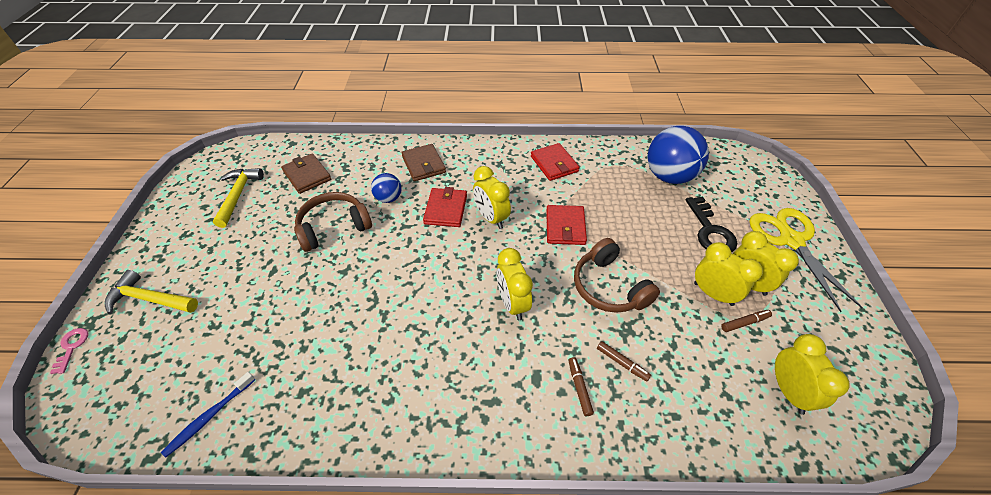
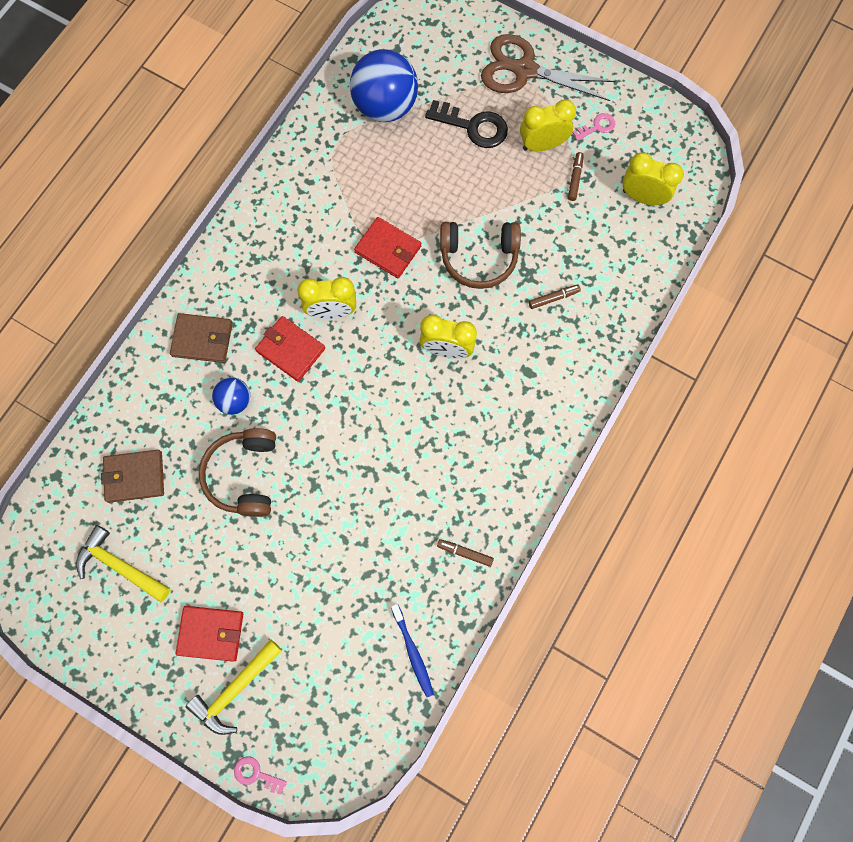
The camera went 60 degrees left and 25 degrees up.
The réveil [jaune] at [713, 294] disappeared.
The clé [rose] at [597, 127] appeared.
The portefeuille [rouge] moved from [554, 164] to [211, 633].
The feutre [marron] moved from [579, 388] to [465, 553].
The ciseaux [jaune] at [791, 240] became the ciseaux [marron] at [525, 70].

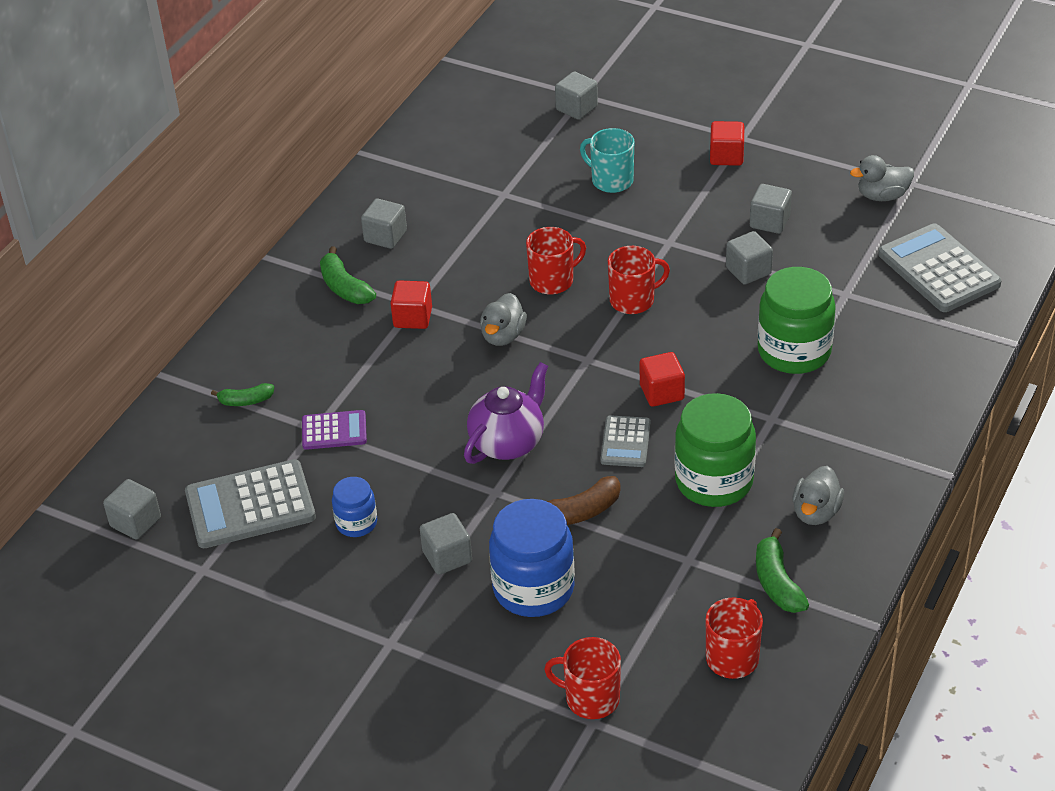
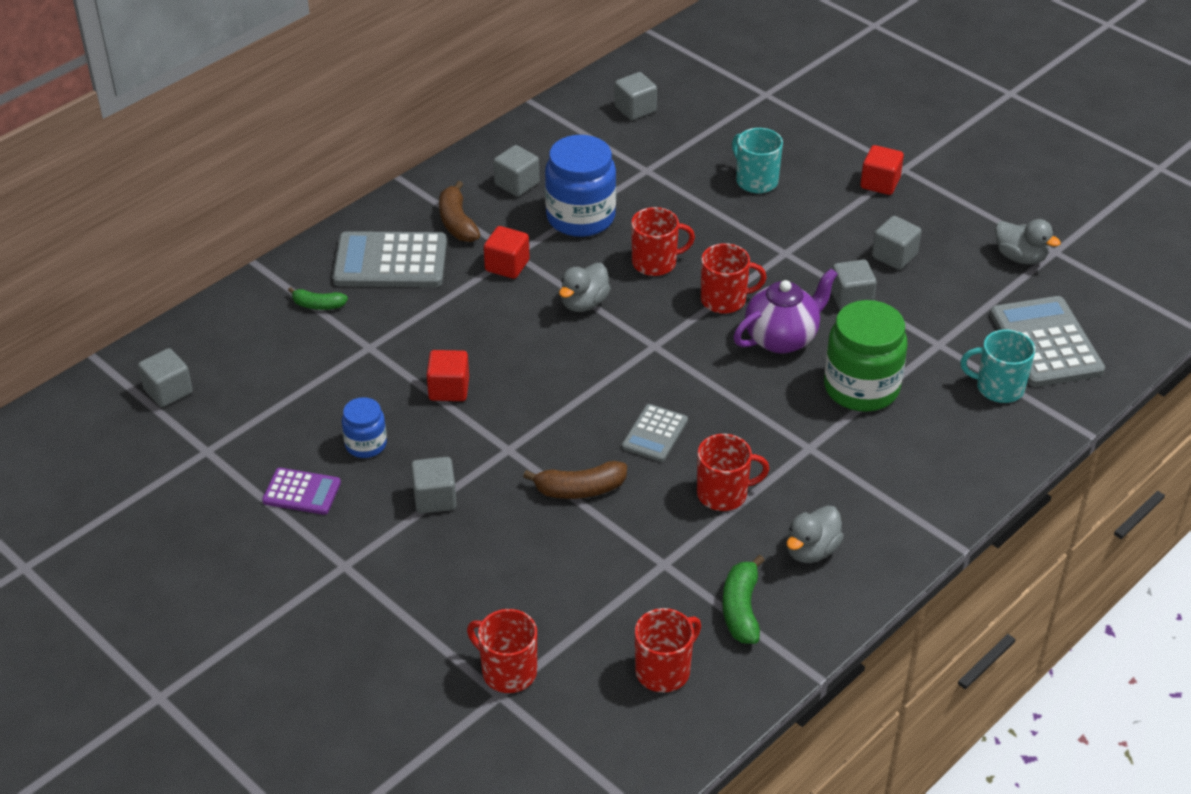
The camera went 15 degrees right and 0 degrees up.
The tasse [turquoise] at [998, 387] appeared.
The calculatrice [gris] moved from [250, 505] to [390, 261].
The calculatrice [violet] moved from [334, 431] to [302, 492].
The théière [violet] moved from [508, 443] to [782, 338].
The bocal [bleu] moved from [533, 588] to [580, 217].
The cube [gris] moved from [576, 108] to [635, 109].
The cube [rouge] moved from [661, 392] to [449, 389].
The bocal [vert] at [714, 481] was replaced by the tasse [rouge] at [724, 494].
The banane [vert] at [344, 287] became the banane [marron] at [457, 222].
The canard [gris] at [882, 196] turned 150 degrees counterclockwise.

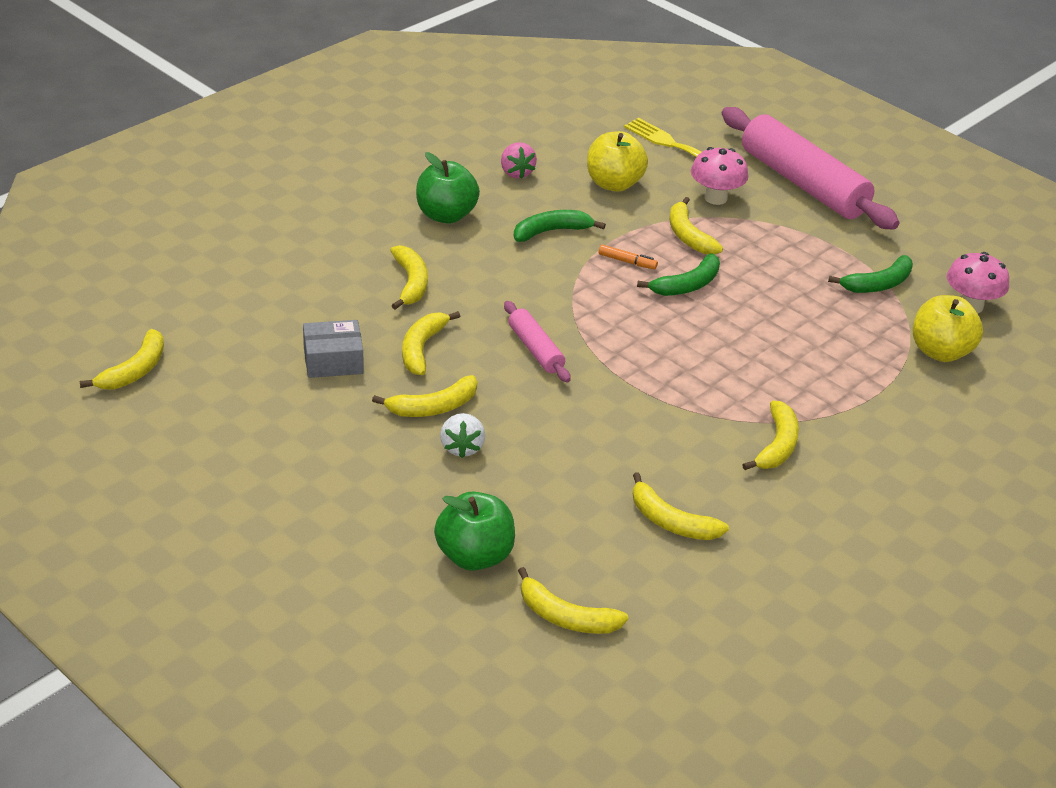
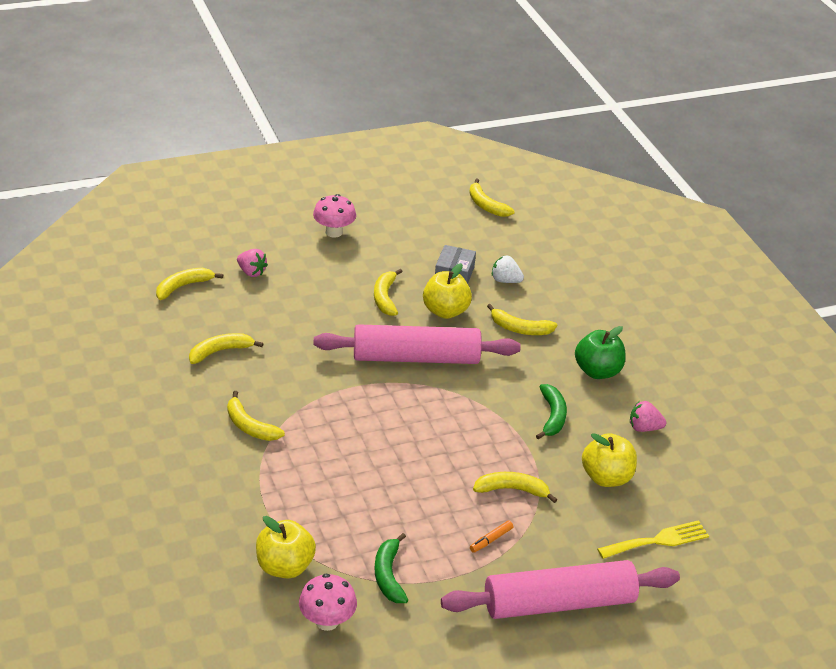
The camera went 115 degrees right and 0 degrees up.
The banane [vert] at [687, 285] disappeared.
The fraise [blanc] moved from [462, 447] to [505, 280].
The feutre [orange] moved from [627, 262] to [491, 540].
The champignon [rose] moved from [715, 198] to [334, 232].
The banane [jaune] at [422, 349] was replaced by the pomme [jaune] at [445, 311].
The pomme [vert] at [474, 556] was replaced by the fraise [rose] at [251, 272].
The rouleau à pâtisserie [rose] at [535, 349] changed to 2.09 times the size.

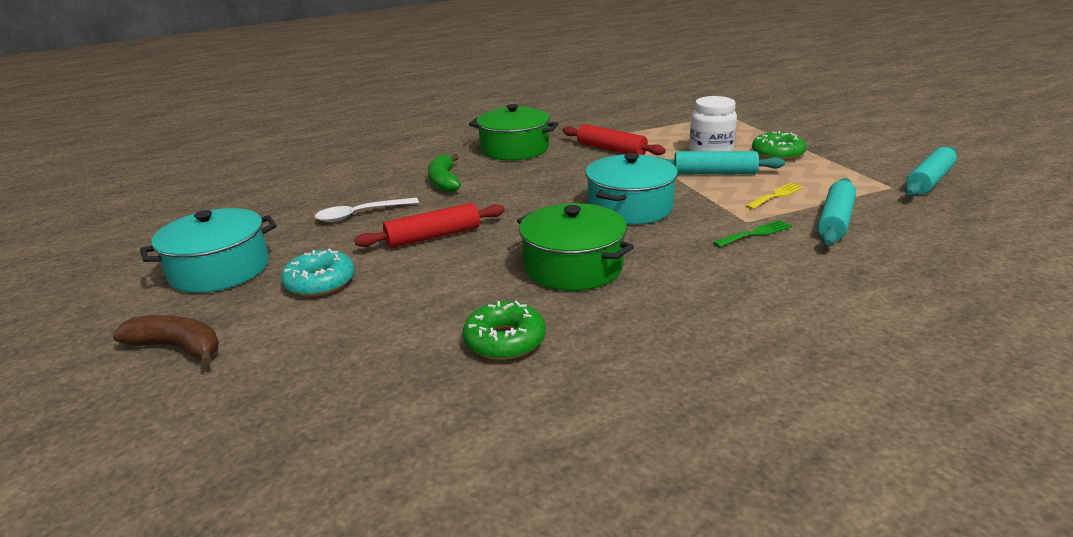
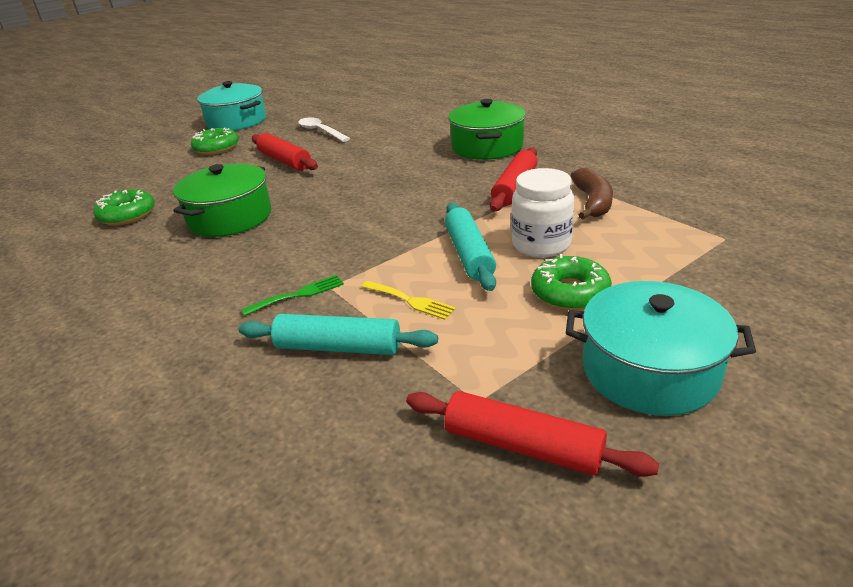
The camera went 75 degrees right and 5 degrees up.
The banane [vert] at [444, 181] disappeared.
The banane [marron] moved from [178, 347] to [592, 202].
The marmite [turquoise] moved from [630, 207] to [649, 370].
The beignet [turquoise] at [320, 282] became the beignet [vert] at [216, 148].
The rouleau à pâtisserie [turquoise] at [928, 181] became the rouleau à pâtisserie [rouge] at [523, 445].
The fourchette [vert] at [755, 233] turned 75 degrees counterclockwise.

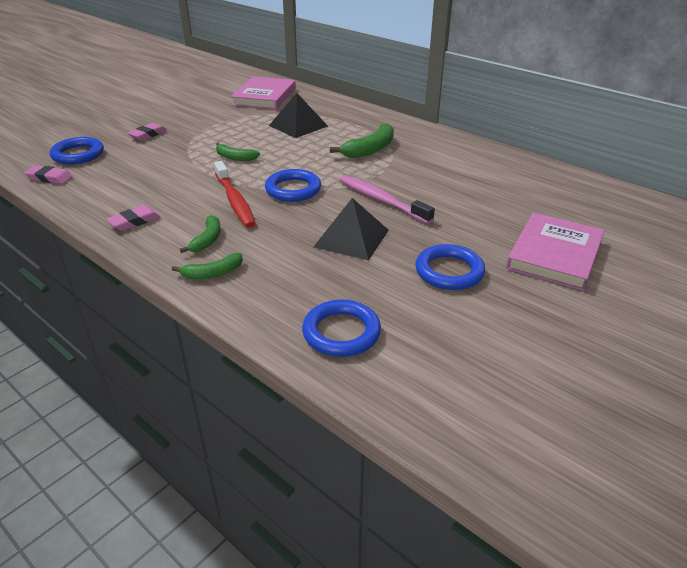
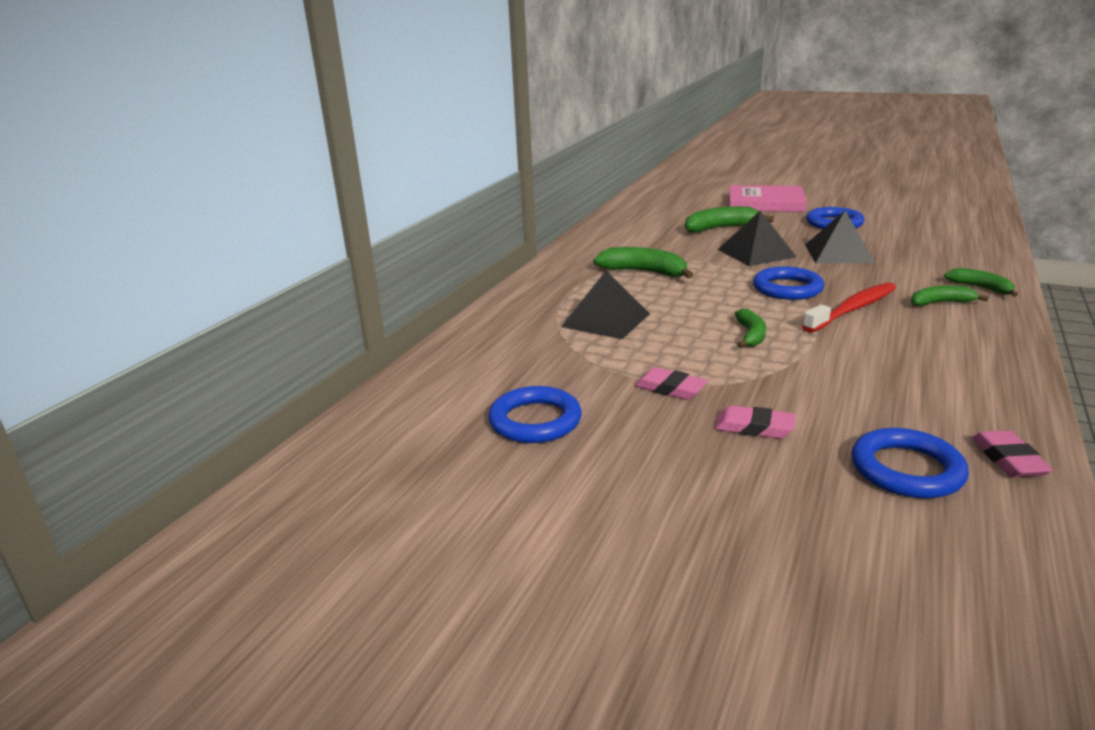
The camera went 105 degrees left and 10 degrees down.
The livre [rose] at [264, 96] disappeared.
The banane [vert] at [721, 228] appeared.
The gomme [rose] moved from [134, 221] to [670, 388].
The anneau [bleu] moved from [341, 332] to [535, 421].
The brosse à dents [rose] at [381, 200] was replaced by the pyramide [noir] at [756, 253].

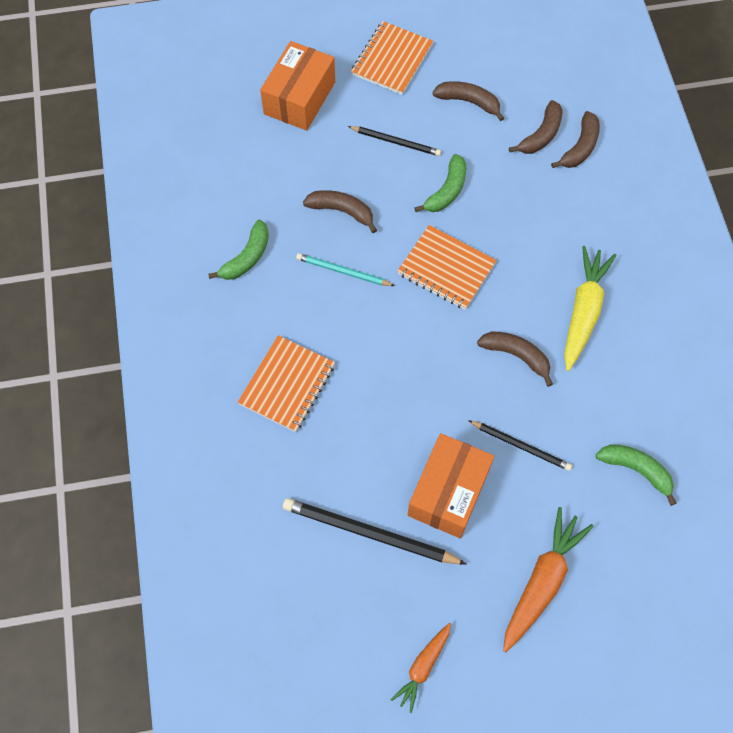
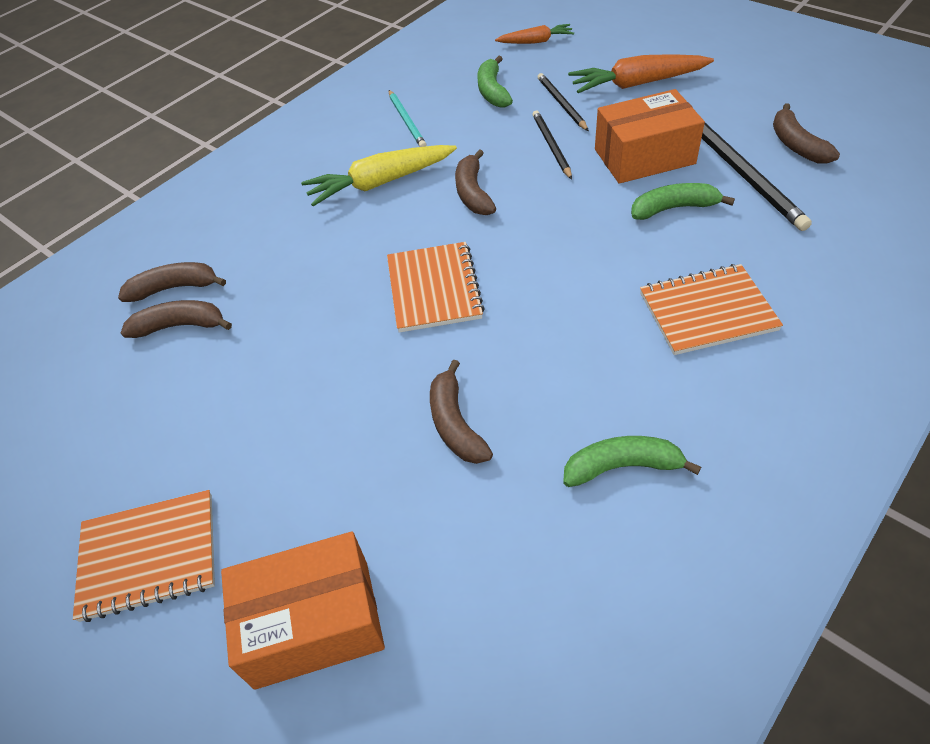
The camera went 125 degrees left and 15 degrees down.
The crayon [turquoise] moved from [343, 271] to [407, 121].
The crayon [noir] moved from [396, 142] to [561, 104].
The carotte [orange] moved from [423, 667] to [535, 41].
The banane [vert] moved from [447, 191] to [674, 208].
The banane [marron] moved from [469, 102] to [796, 145].

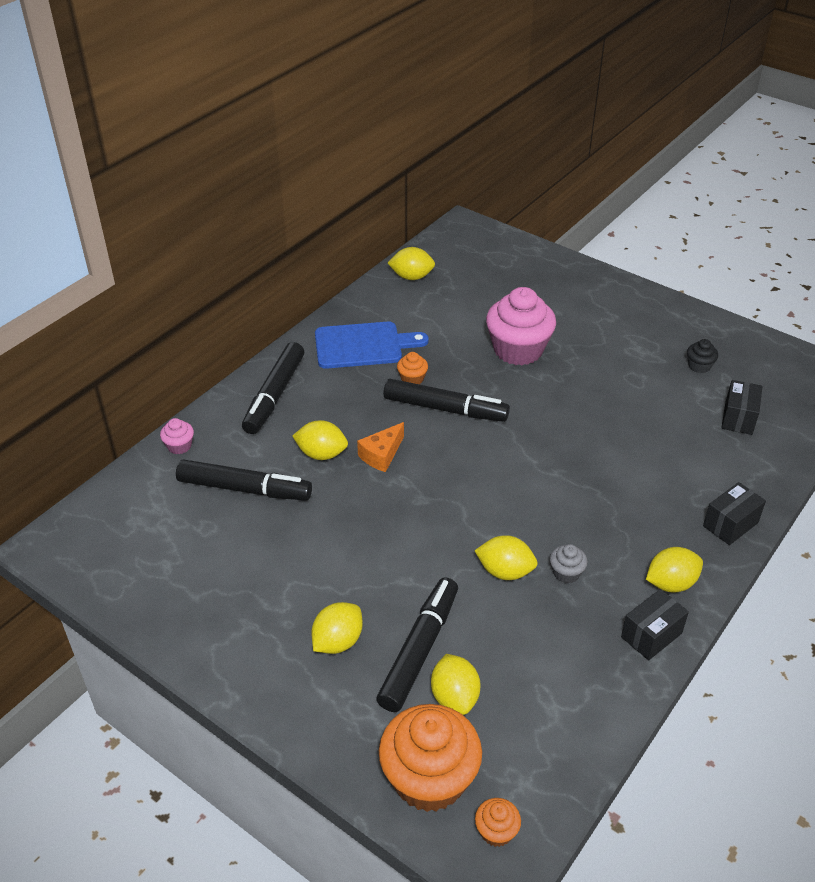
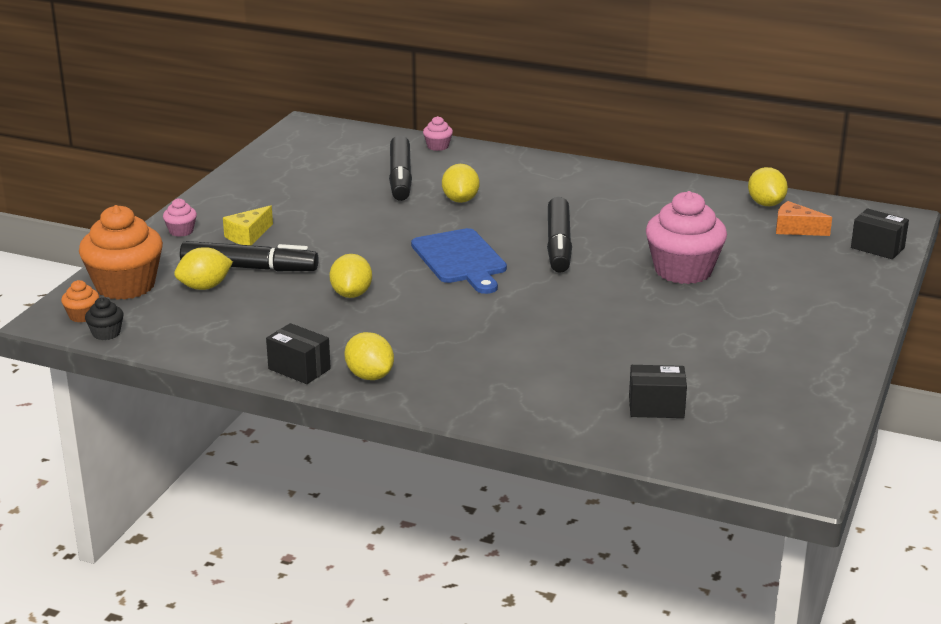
The camera went 75 degrees right and 15 degrees down.
The feutre [noir] at [275, 395] disappeared.
The muffin [orange] at [412, 379] disappeared.
The muffin [gris] at [566, 573] disappeared.
The muffin [rose] at [181, 231] appeared.
The planche à découper [bleu] moved from [363, 345] to [460, 259].
The fromage [orange] moved from [381, 455] to [795, 229].
The muffin [noir] moved from [699, 366] to [106, 333].
The boîte [noir] moved from [730, 524] to [877, 248].
The citron [jaune] at [338, 641] was replaced by the fromage [jaune] at [248, 236].

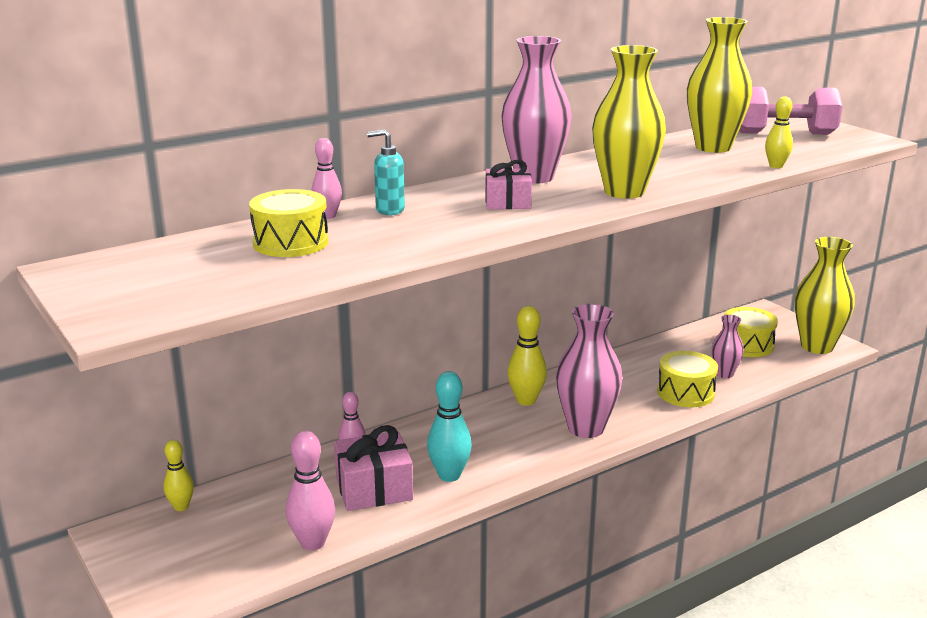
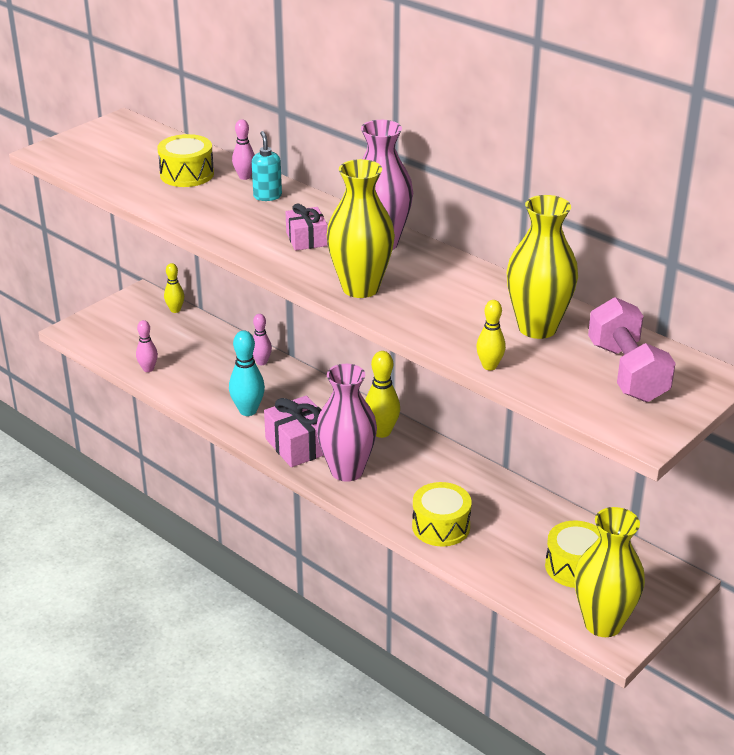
The camera went 75 degrees right and 10 degrees up.
The vase [rose] at [724, 374] disappeared.
The cadeau [rose] moved from [374, 489] to [299, 445].
The quille [rose] at [312, 543] changed to 0.63 times the size.

